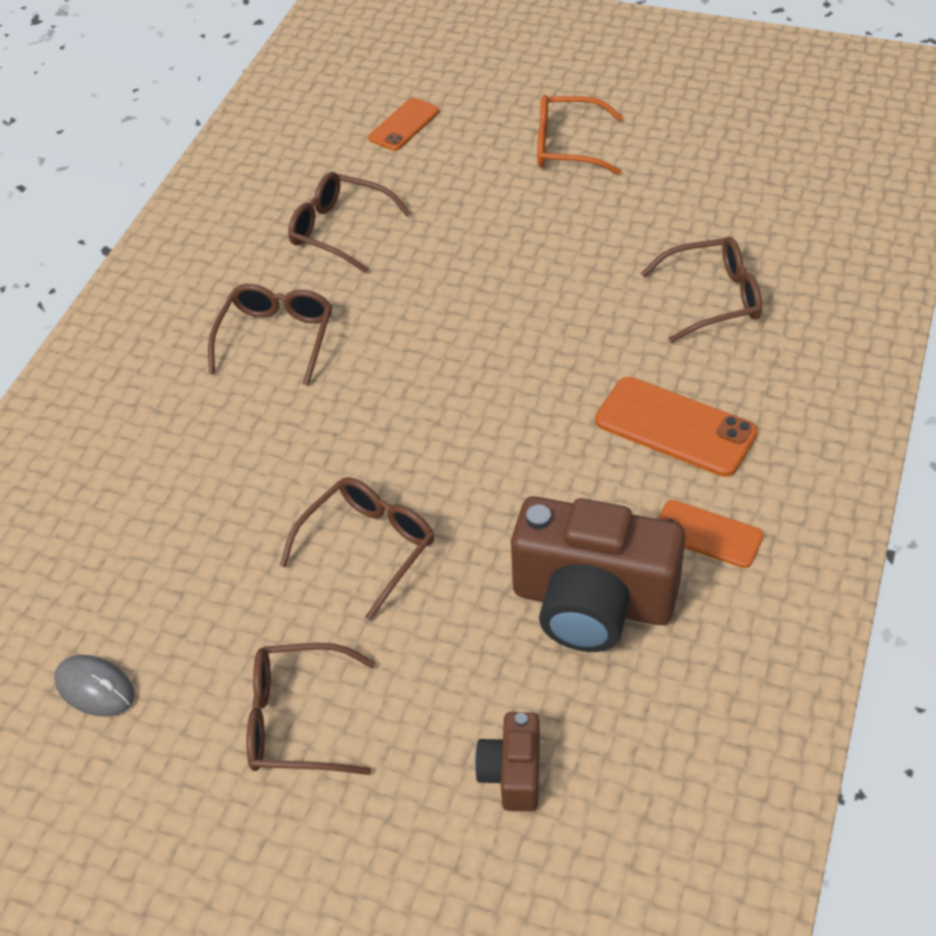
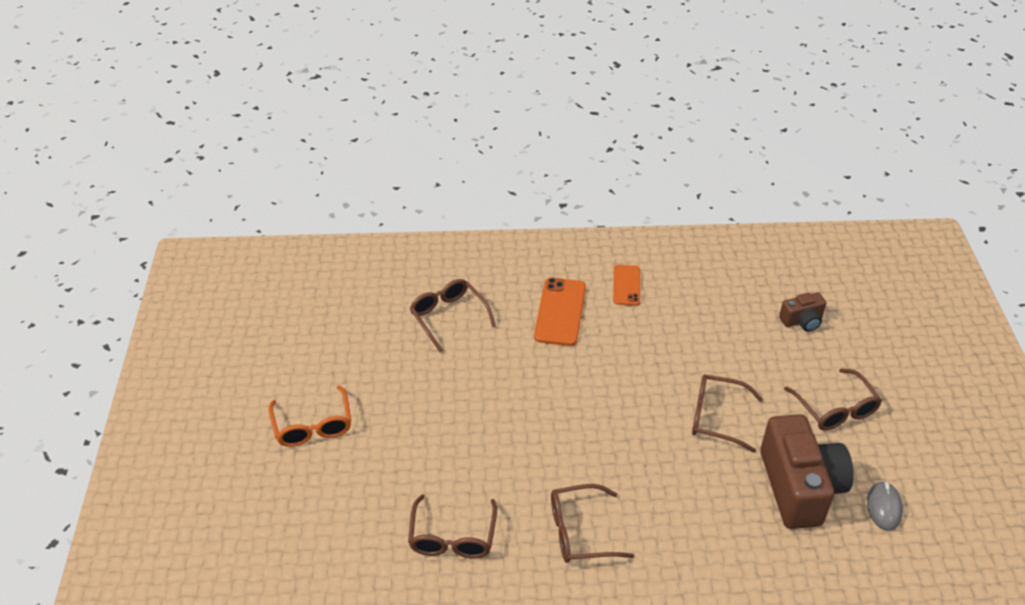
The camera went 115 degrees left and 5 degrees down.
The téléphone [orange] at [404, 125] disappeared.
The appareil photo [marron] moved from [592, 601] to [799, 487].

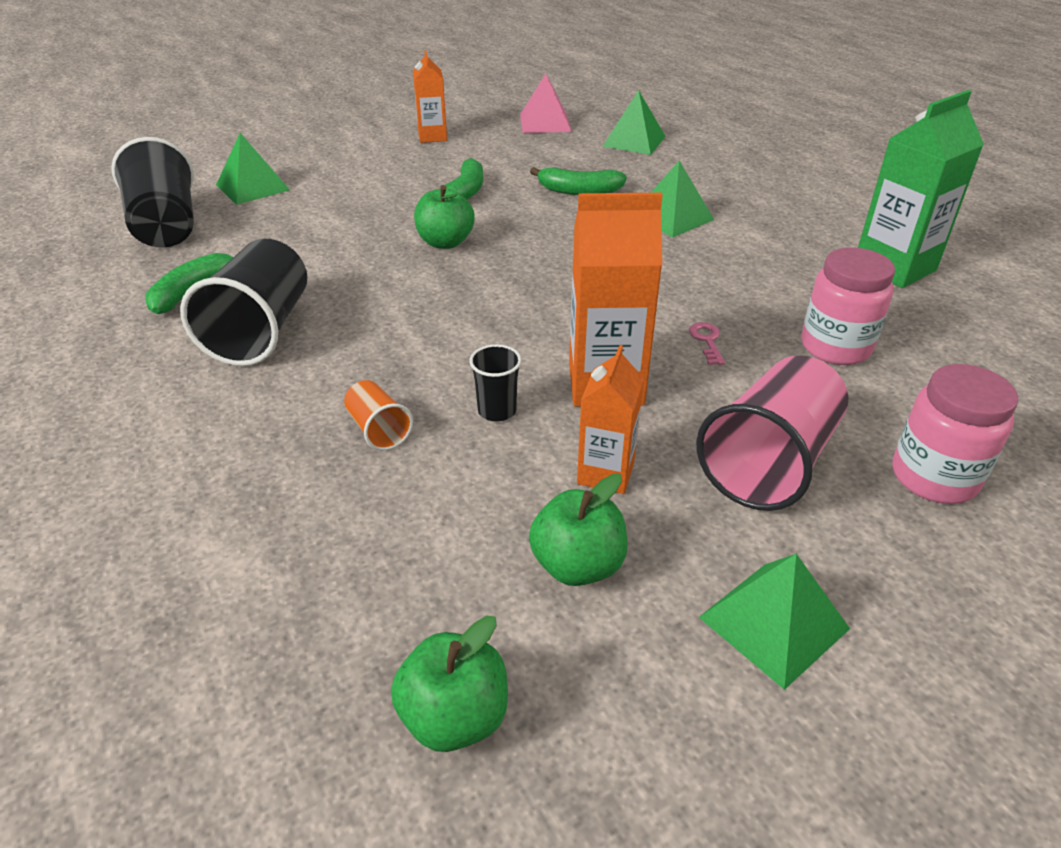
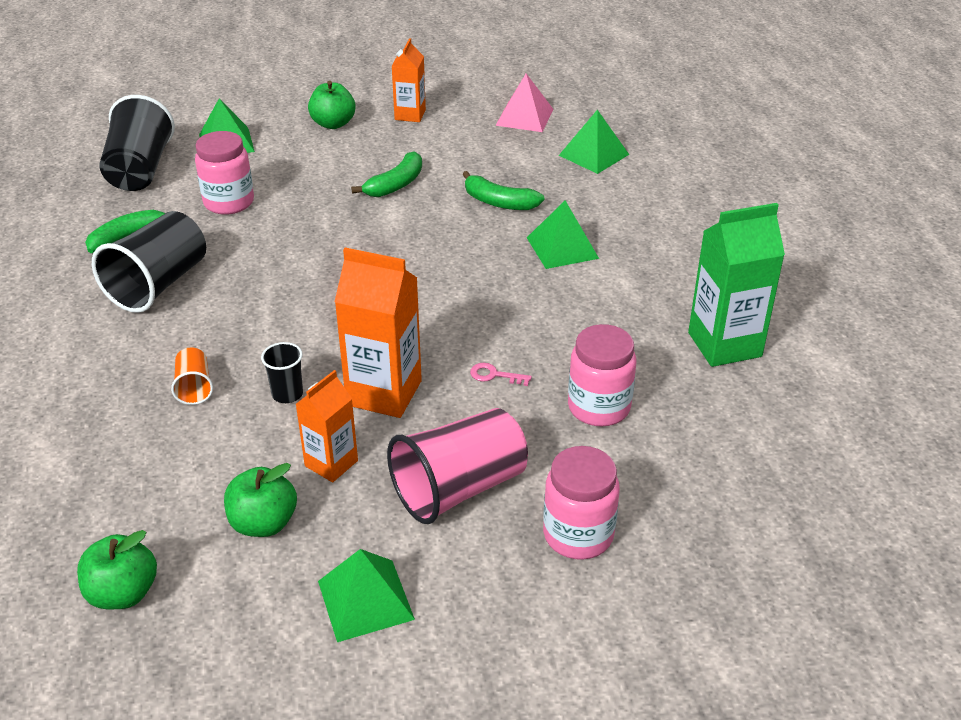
The camera went 20 degrees right and 0 degrees up.
The bocal [rose] at [229, 202] appeared.
The pomme [vert] moved from [445, 242] to [333, 124].
The clé [rose] at [707, 341] turned 90 degrees counterclockwise.

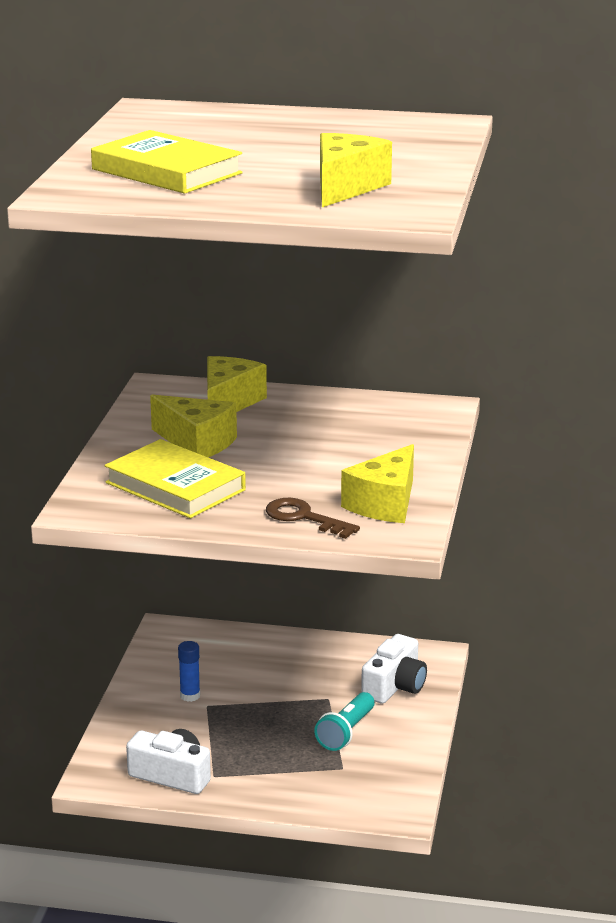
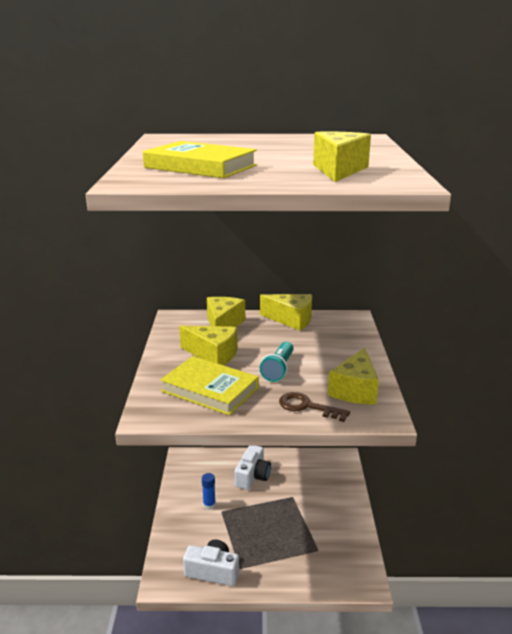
The camera went 10 degrees left and 0 degrees up.
The fromage [jaune] at [291, 320] appeared.
The lampe de poche [turquoise] moved from [346, 732] to [278, 369].
The appareil photo [blanc] moved from [395, 686] to [252, 476].

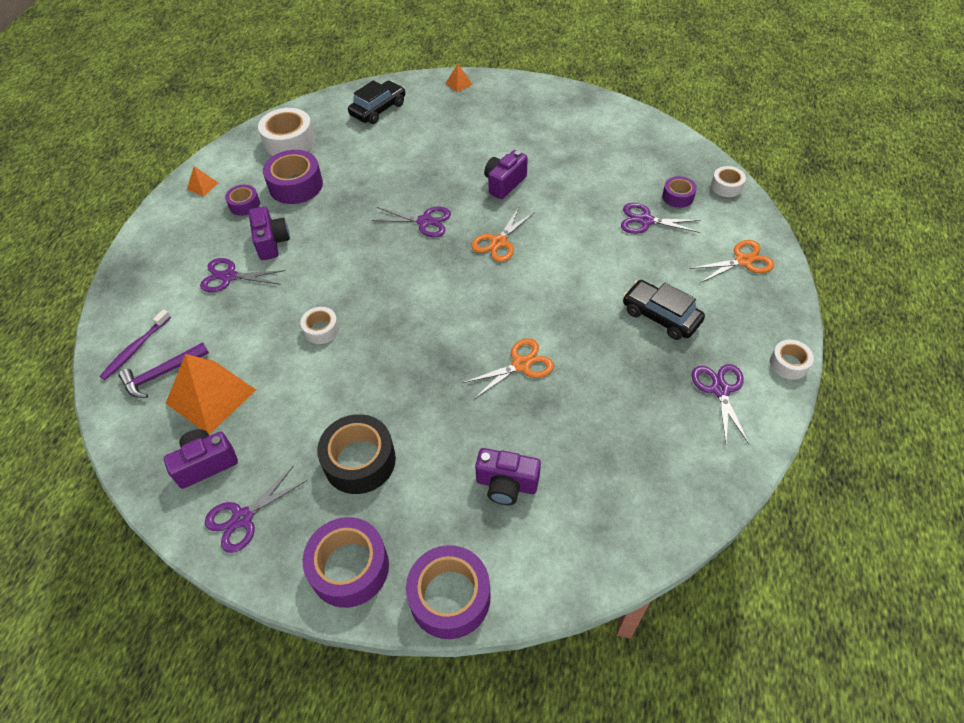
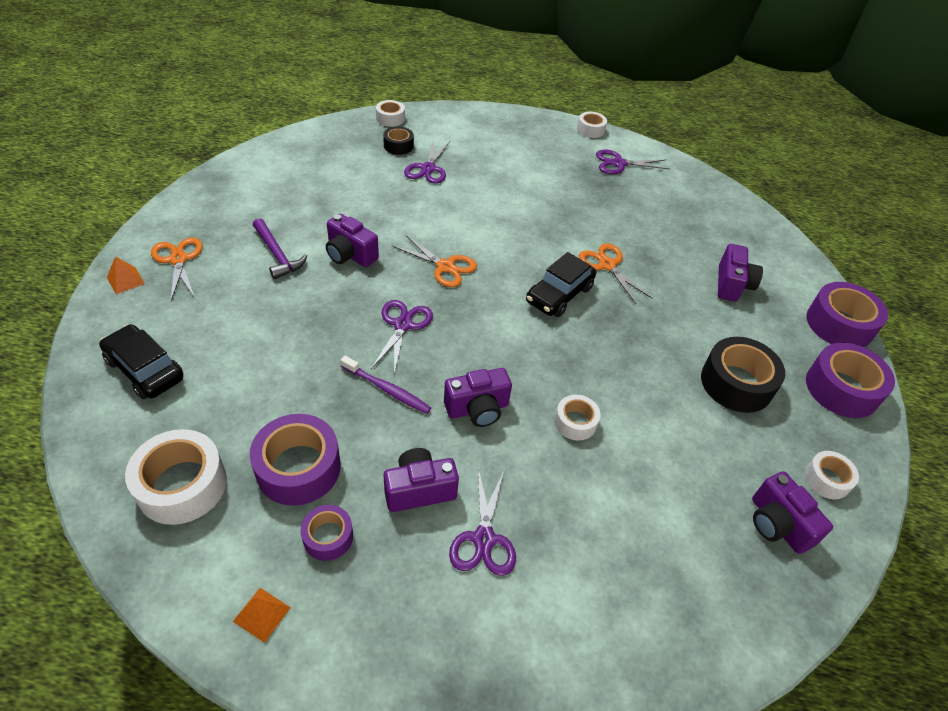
The camera went 95 degrees left and 5 degrees down.
The pyramide [orange] at [211, 396] disappeared.
The appareil photo [violet] at [477, 409] appeared.
The brosse à dents [violet] moved from [136, 348] to [387, 389].
The marteau [violet] moved from [162, 374] to [277, 255].
The voiture [noir] moved from [660, 316] to [559, 294].
The ciseaux [orange] moved from [743, 261] to [178, 259].
The ciseaux [violet] at [242, 518] was replaced by the ruban adhésif [blanc] at [826, 479].
The ruban adhésif [violet] at [678, 197] became the ruban adhésif [noir] at [398, 146].

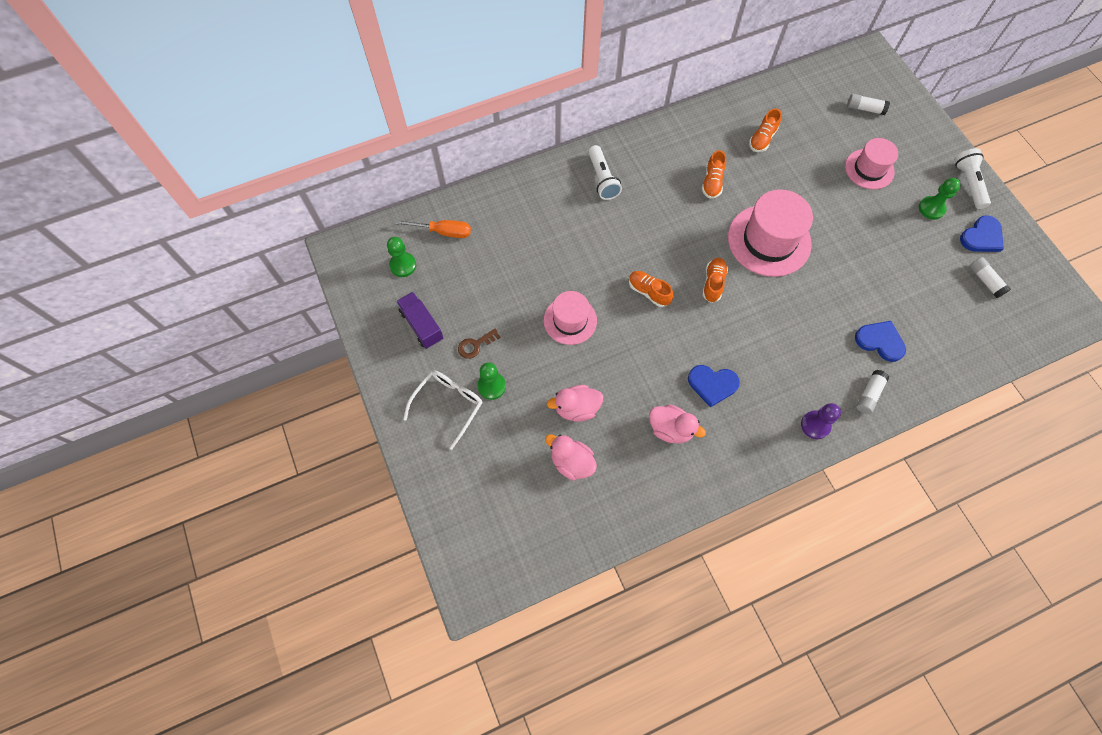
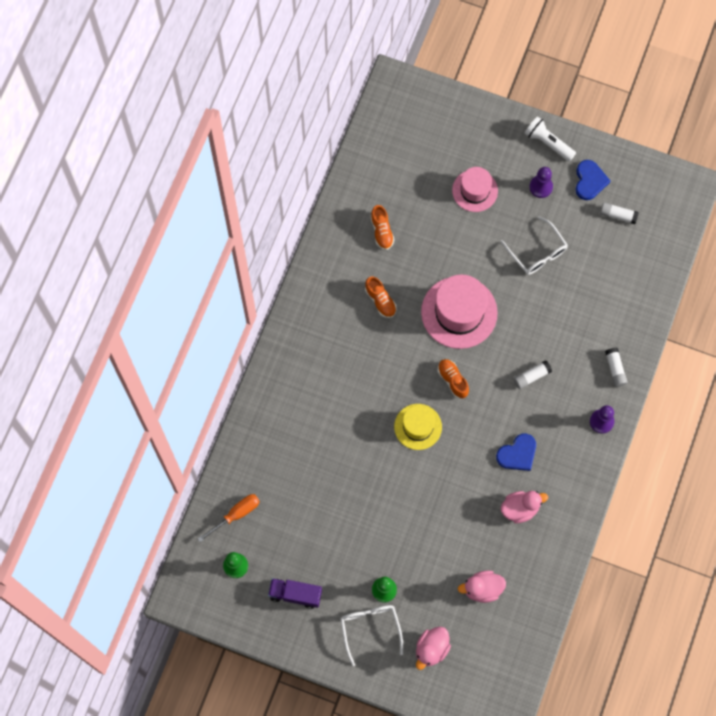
The camera went 45 degrees left and 5 degrees up.
The clé [marron] at [475, 345] disappeared.
The chapeau [rose] at [570, 320] disappeared.
The lampe de poche [blanc] at [602, 179] disappeared.
The cœur [bleu] at [880, 341] disappeared.
The lunettes [blanc] at [537, 252] appeared.
The canard [rose] moved from [576, 408] to [431, 649].
The bâton de colle [blanc] moved from [865, 109] to [531, 376].
The chaussure [orange] at [648, 292] was replaced by the chapeau [jaune] at [418, 426].
The pion [vert] at [931, 208] became the pion [violet] at [541, 187].

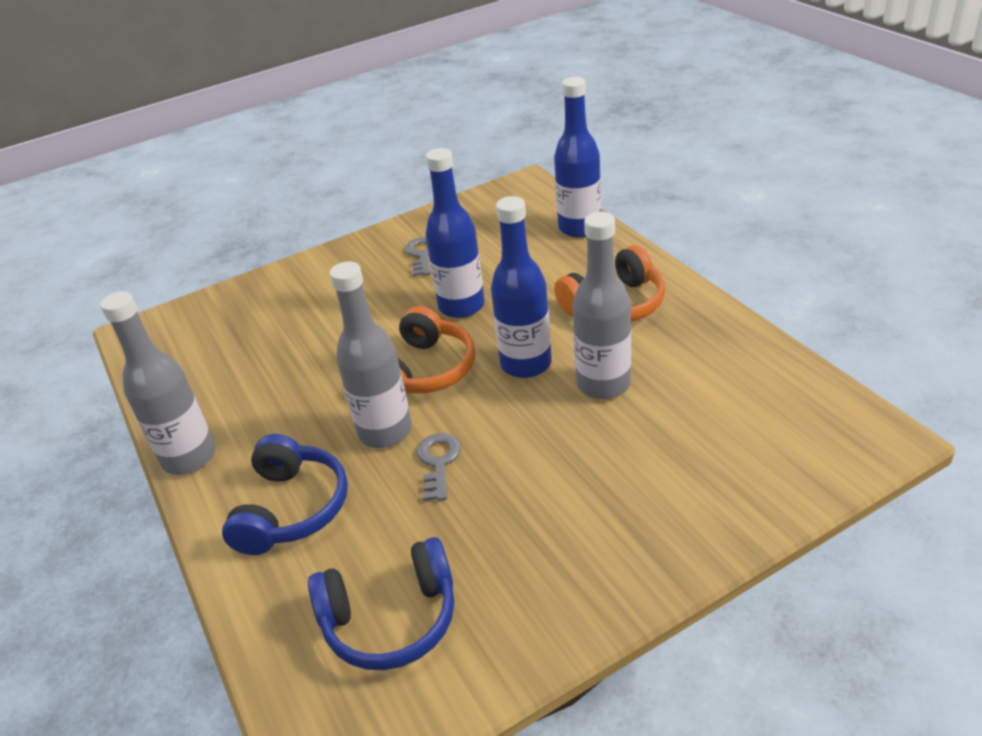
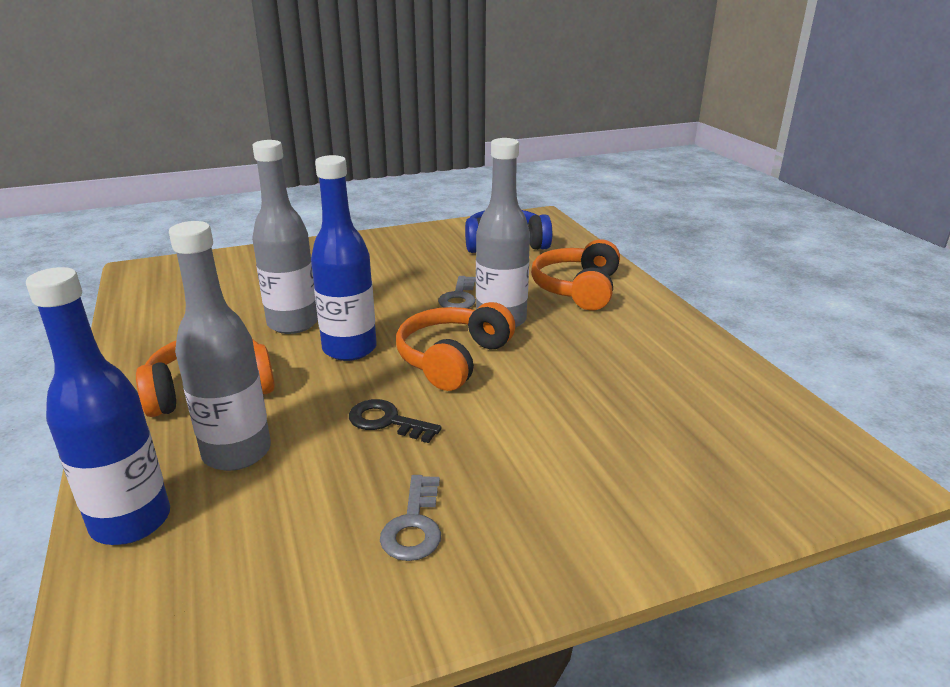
The camera went 175 degrees left and 10 degrees down.
The bouteille [gris] moved from [189, 457] to [237, 452].
The bouteille [bleu] at [461, 306] was replaced by the clé [noir] at [387, 421].
The casque audio [bleu] at [291, 508] became the casque audio [orange] at [577, 289].

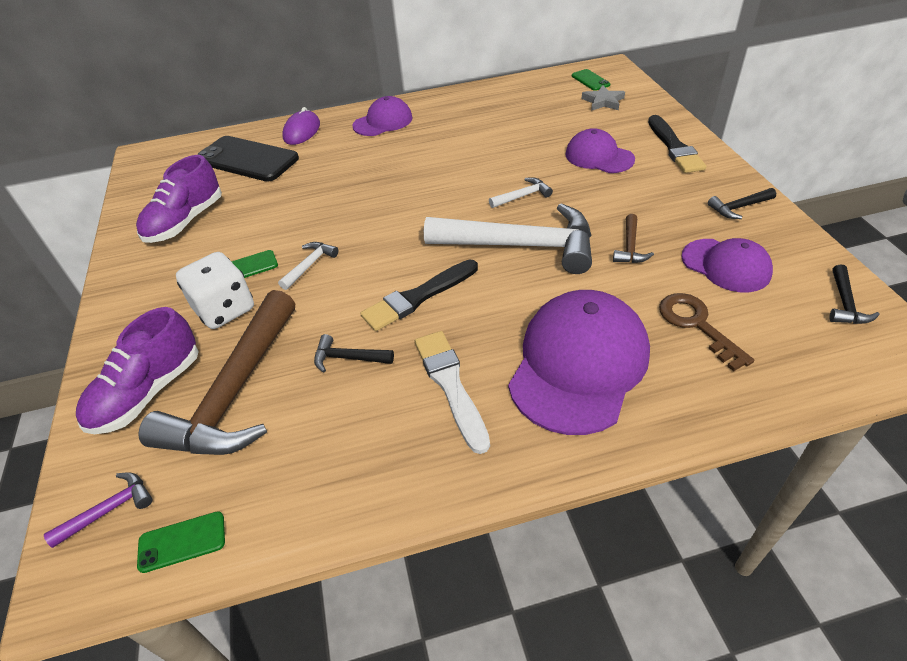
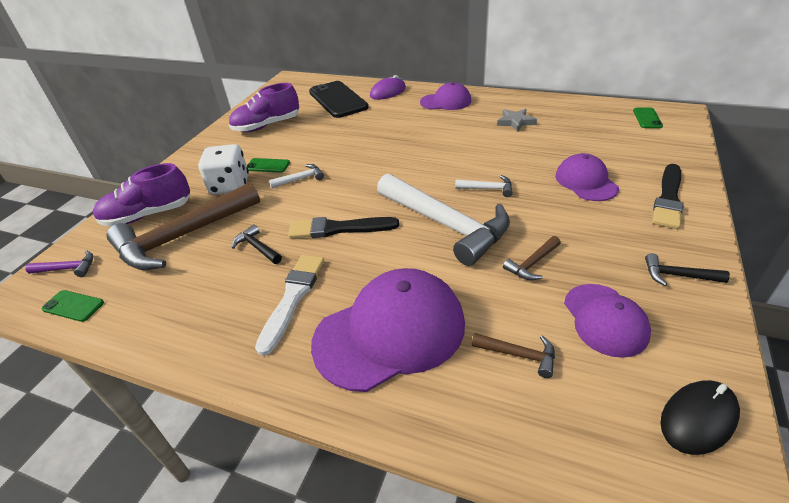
The camera went 35 degrees right and 5 degrees down.
The étoile [gris] moved from [603, 101] to [515, 122].
The clé [marron] at [696, 325] was replaced by the marteau [marron] at [519, 355].
The marteau [noir] at [845, 304] was replaced by the souris [noir] at [698, 418].

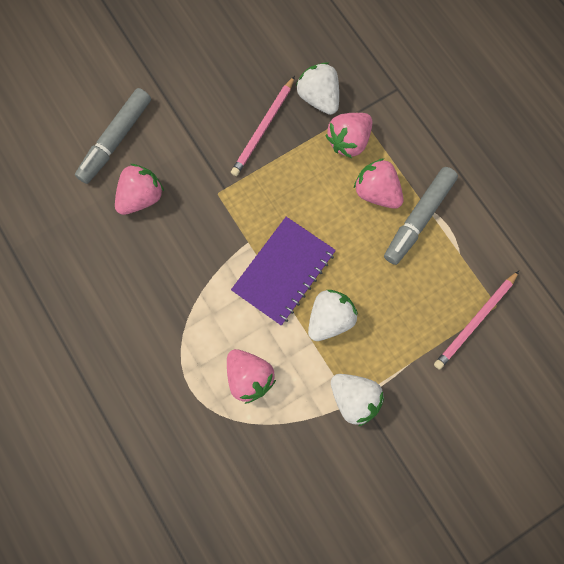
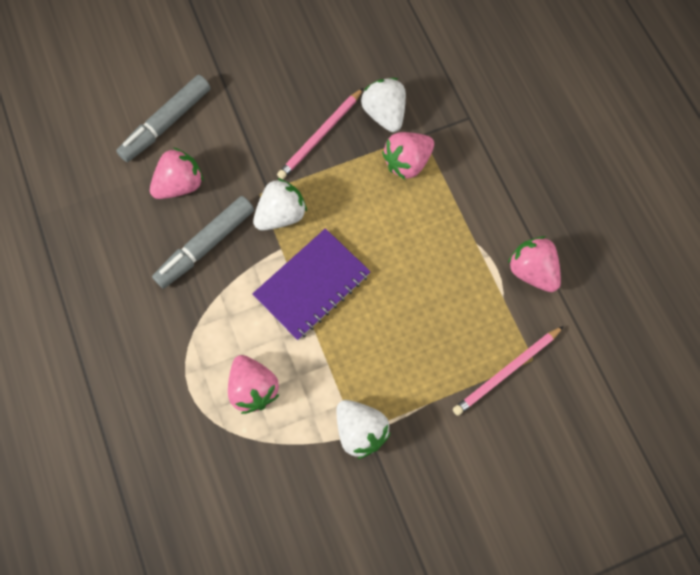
The camera went 10 degrees right and 5 degrees down.
The fraise [blanc] moved from [330, 318] to [281, 215].
The fraise [rose] moved from [377, 192] to [532, 271].
The feutre [gris] moved from [418, 218] to [206, 246].

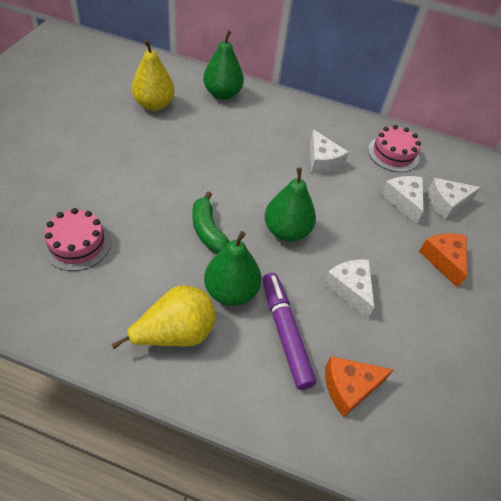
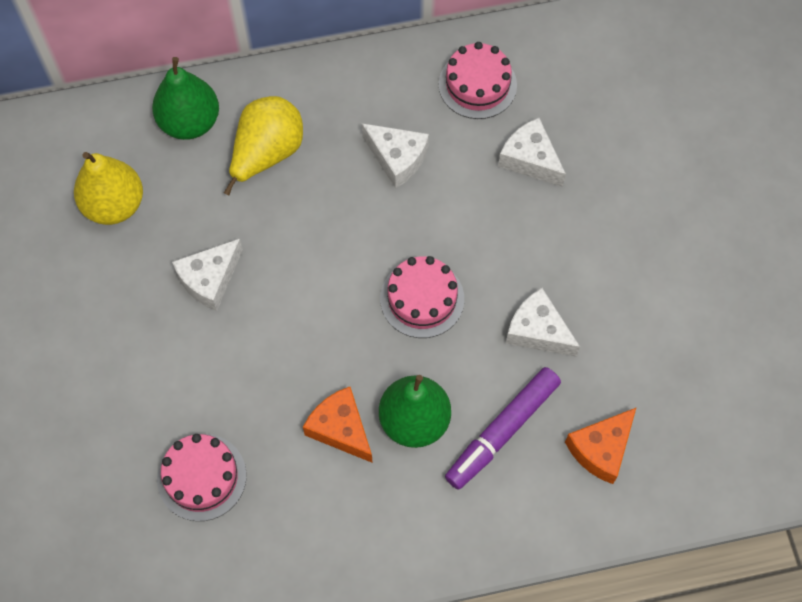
The camera went 25 degrees left and 15 degrees up.
The banane [vert] at [208, 231] disappeared.
The poire [jaune] moved from [175, 333] to [267, 154].
The fromage [orange] moved from [443, 260] to [340, 429].
The fromage [blanc] moved from [446, 203] to [210, 279].
The poire [vert] at [286, 231] was replaced by the gâteau [rose] at [422, 298].
The feutre [violet] at [285, 333] turned 90 degrees counterclockwise.

